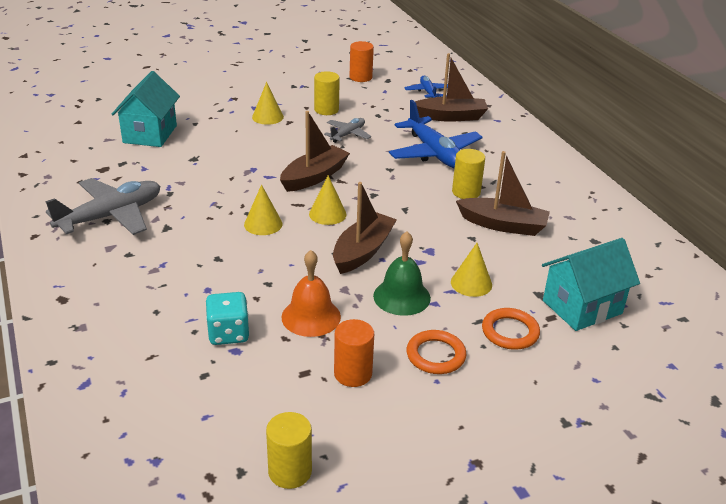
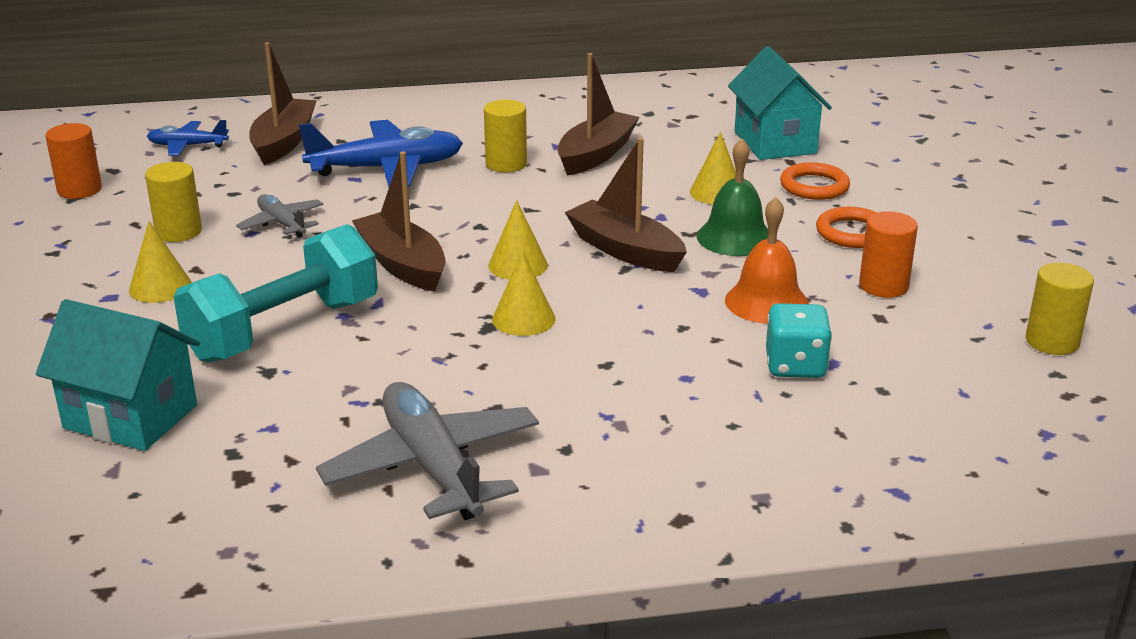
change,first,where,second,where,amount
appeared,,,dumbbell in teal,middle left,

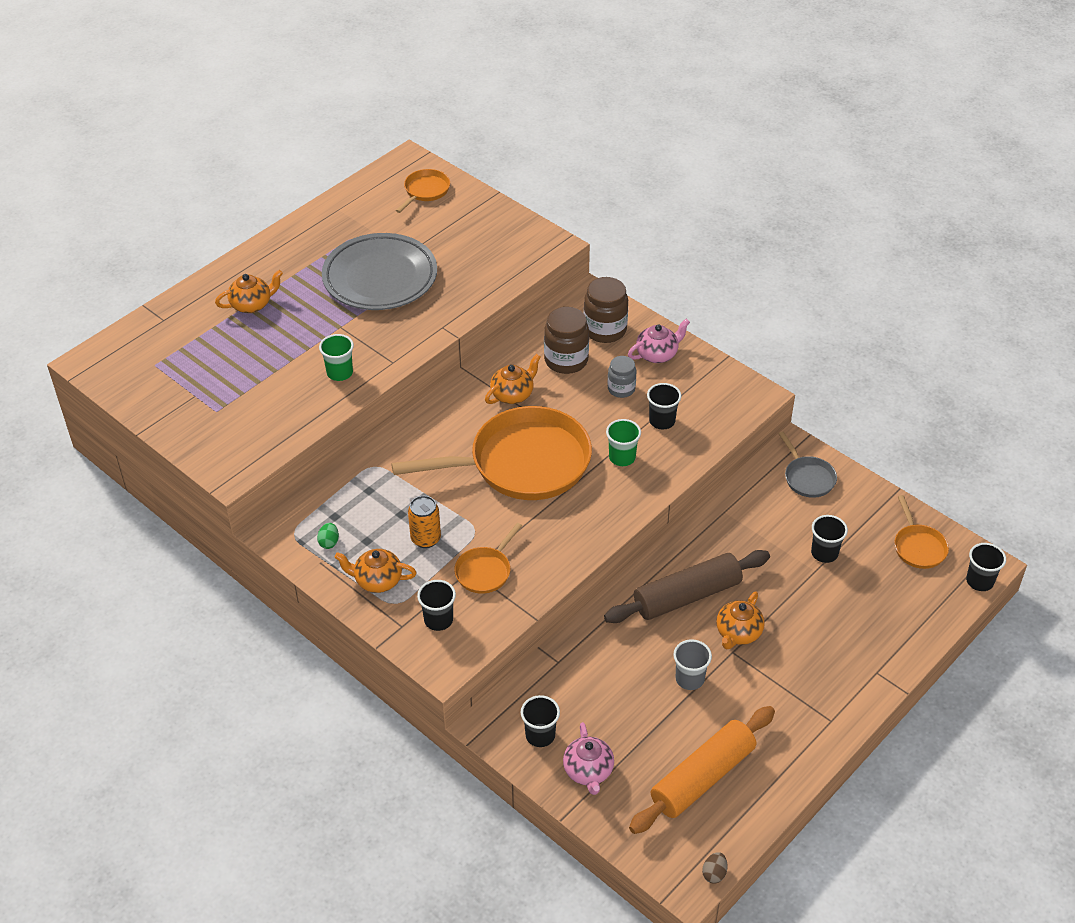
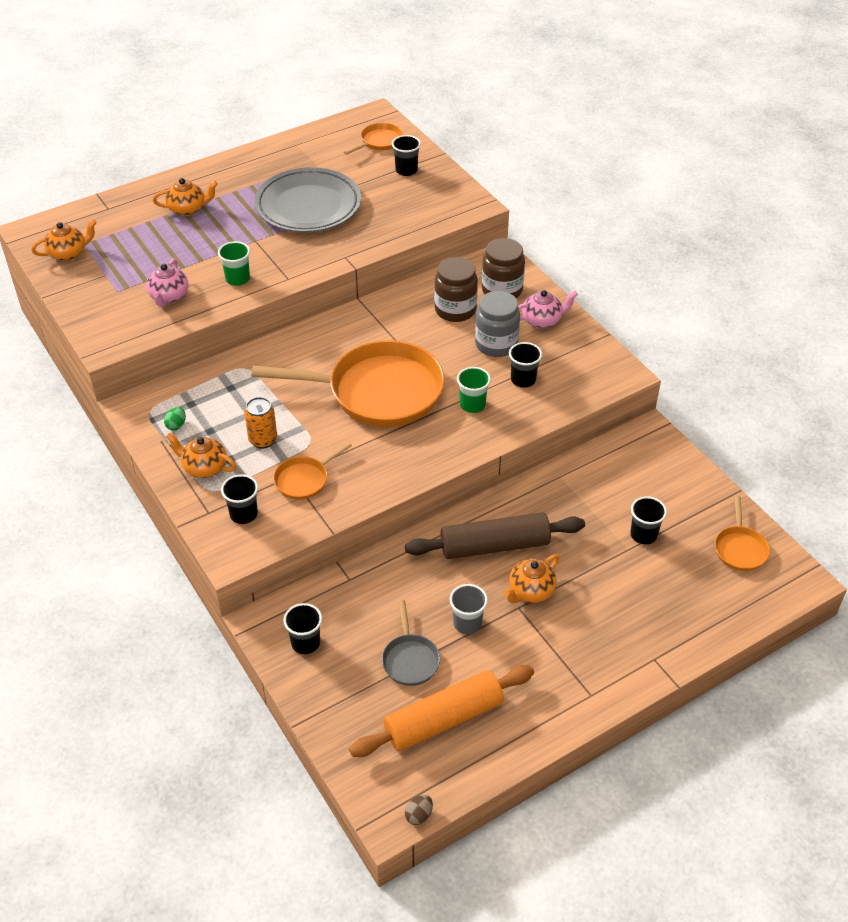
change,first,where,second,where,amount
relocated,china teapot in orange-coloured (no. 3 from left in the first image),centre,china teapot in orange-coloured (no. 1 from left),top left,
size,preserve jar in ash-grey,centre,,centre,x1.61
relocated,skillet in ash-grey,middle right,,bottom centre,
relocated,tumbler in black (no. 5 from left in the first image),middle right,tumbler in black (no. 3 from left),top centre,
relocated,china teapot in rosy (no. 1 from left),bottom centre,,top left,

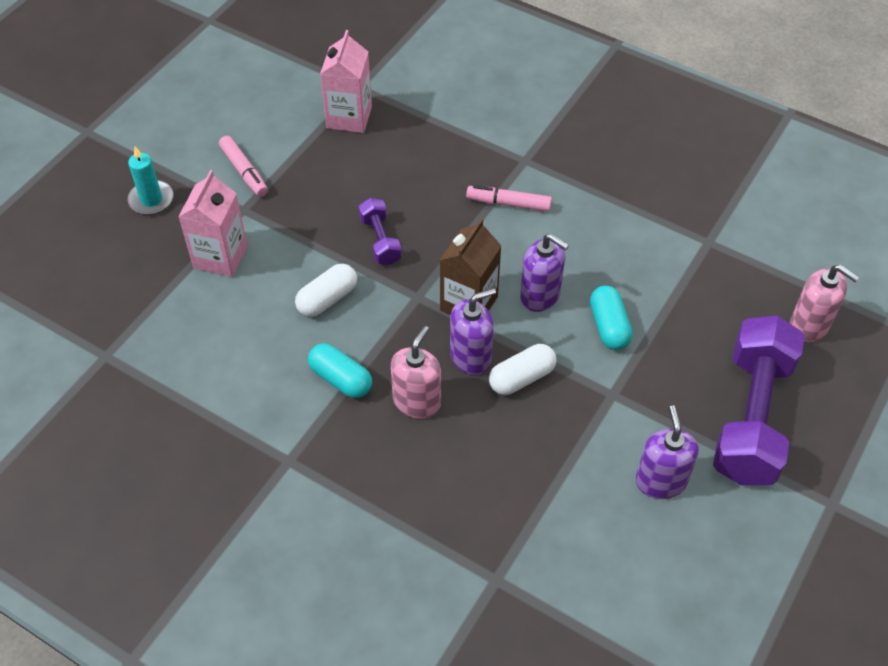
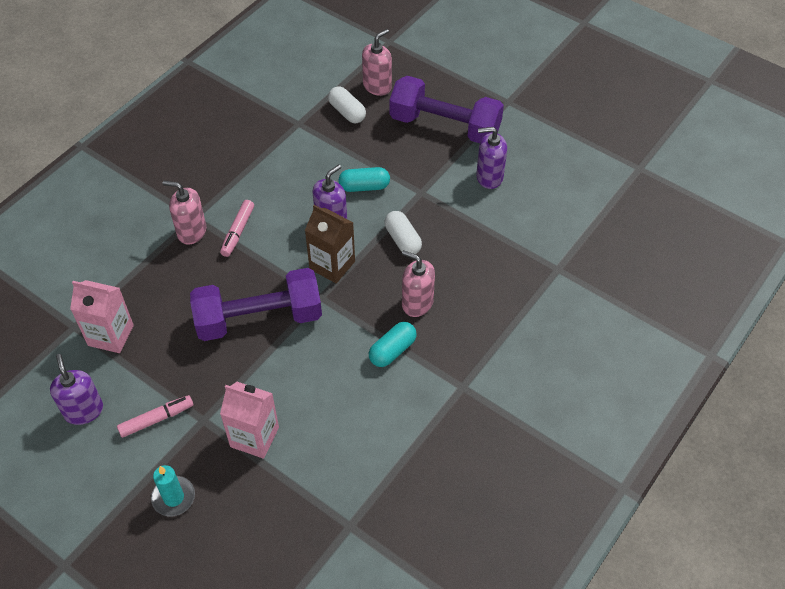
change,first,where,second,where,amount
size,dumbbell in purple (no. 1 from left),centre,,middle left,x2.14
relocated,pill in snow-white (no. 1 from left),centre,,top centre,
relocated,soap pump in purple (no. 1 from left),centre,,middle left,
appeared,,,soap pump in rosy (no. 1 from left),middle left,

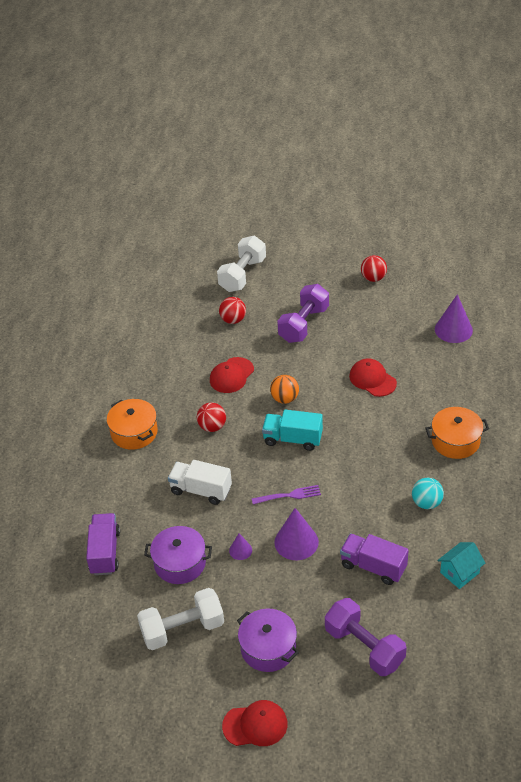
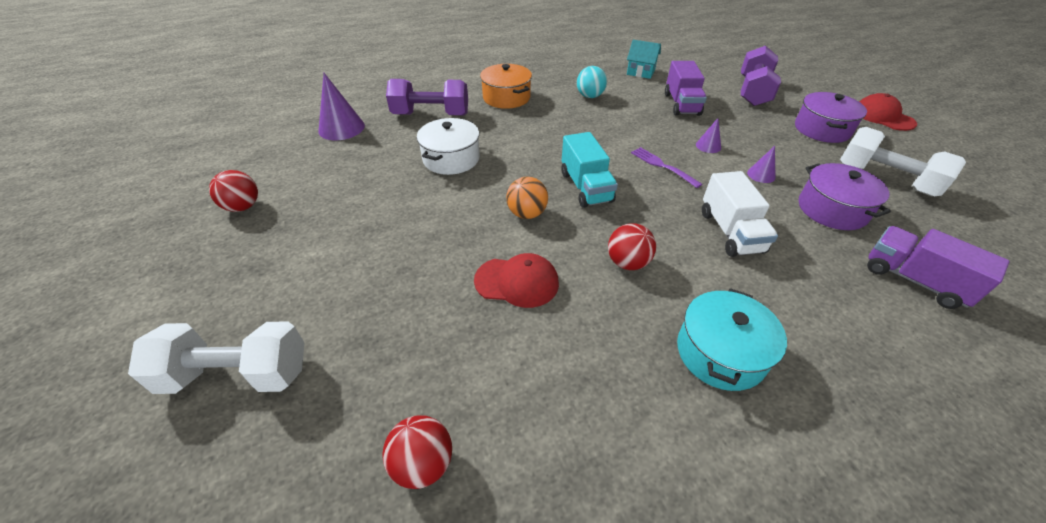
change,first,where,second,where,amount
relocated,dumbbell in purple (no. 1 from left),centre,,top centre,
relocated,play ball in crimson (no. 2 from left),centre,,bottom centre,
exchanged,peaked cap in crimson (no. 3 from left),middle right,cooking pot in snow-white,top centre,
colour,cooking pot in orange-coloured (no. 1 from left),middle left,cooking pot in teal,middle right,
size,cone in purple (no. 2 from left),bottom centre,,top right,x0.52
spun,lorry in purple (no. 1 from left in the first image),bottom left,lorry in purple (no. 2 from left),middle right,75 degrees clockwise

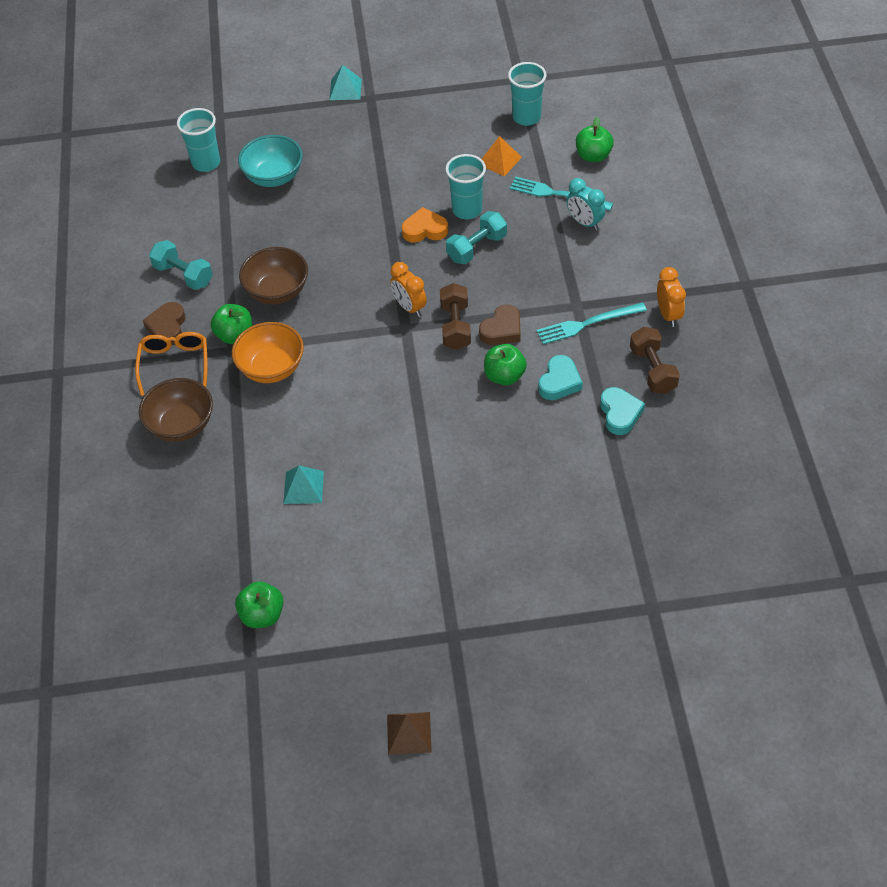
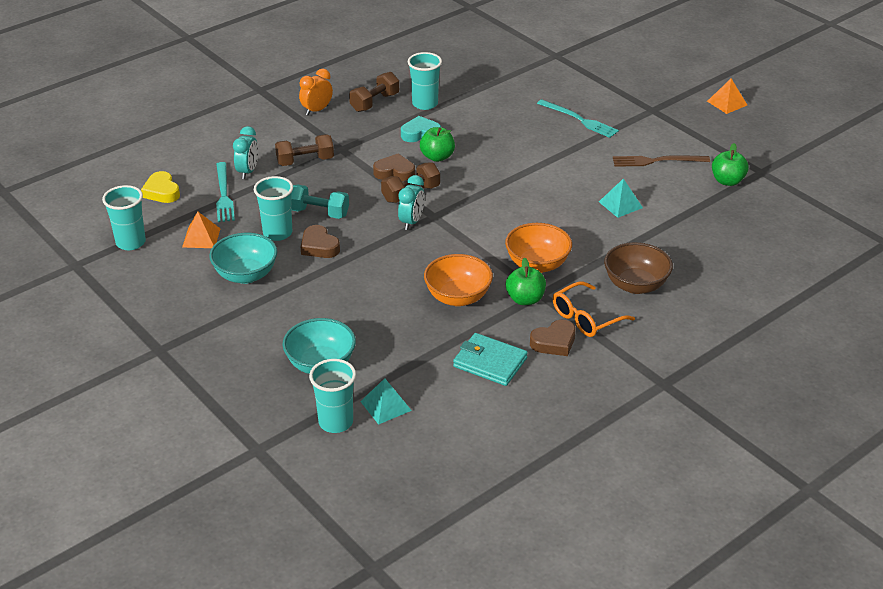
change,first,where,second,where,amount
relocated,pyramid shape in teal (no. 2 from left in the first image),top centre,pyramid shape in teal (no. 1 from left),bottom centre,
exchanged,apple fruit in leaf-green (no. 4 from left),top right,heart shape in golden,top left,
colour,heart shape in orange-coloured,top centre,heart shape in russet (no. 1 from left),centre,
exchanged,dumbbell in teal (no. 1 from left),top left,wallet in teal,centre,
colour,deep dish in russet (no. 2 from left),top left,deep dish in orange-coloured (no. 1 from left),centre,
colour,alarm clock in orange-coloured (no. 1 from left),top centre,alarm clock in teal (no. 2 from left),centre,
relocated,dinner fork in teal (no. 2 from left),centre,,top centre,
exchanged,heart shape in teal (no. 2 from left),middle right,tumbler in teal (no. 4 from left),top centre,
colour,pyramid shape in russet,bottom centre,pyramid shape in orange-coloured (no. 2 from left),top right,
appeared,,,dumbbell in russet (no. 1 from left),top centre,
appeared,,,dinner fork in russet,top right,
appeared,,,deep dish in teal (no. 1 from left),middle left,

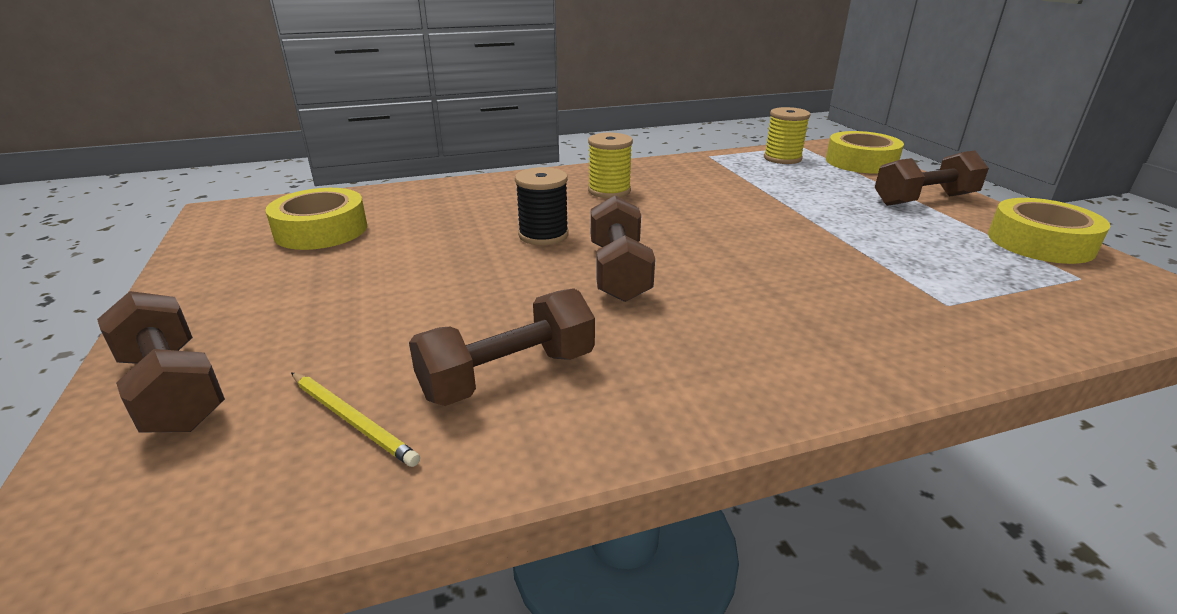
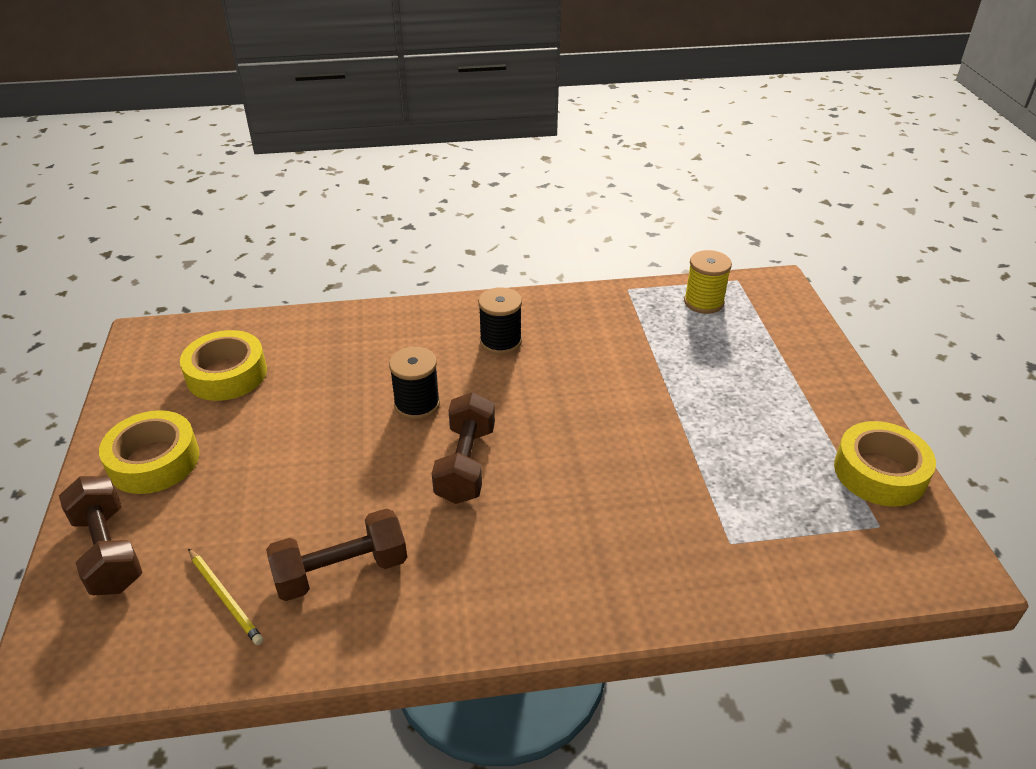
change,first,where,second,where,amount
relocated,roll of tape in golden (no. 2 from left in the first image),top right,roll of tape in golden (no. 1 from left),middle left,
colour,spool in golden (no. 1 from left),top centre,spool in black (no. 2 from left),centre,
missing,dumbbell in russet (no. 4 from left),top right,,,

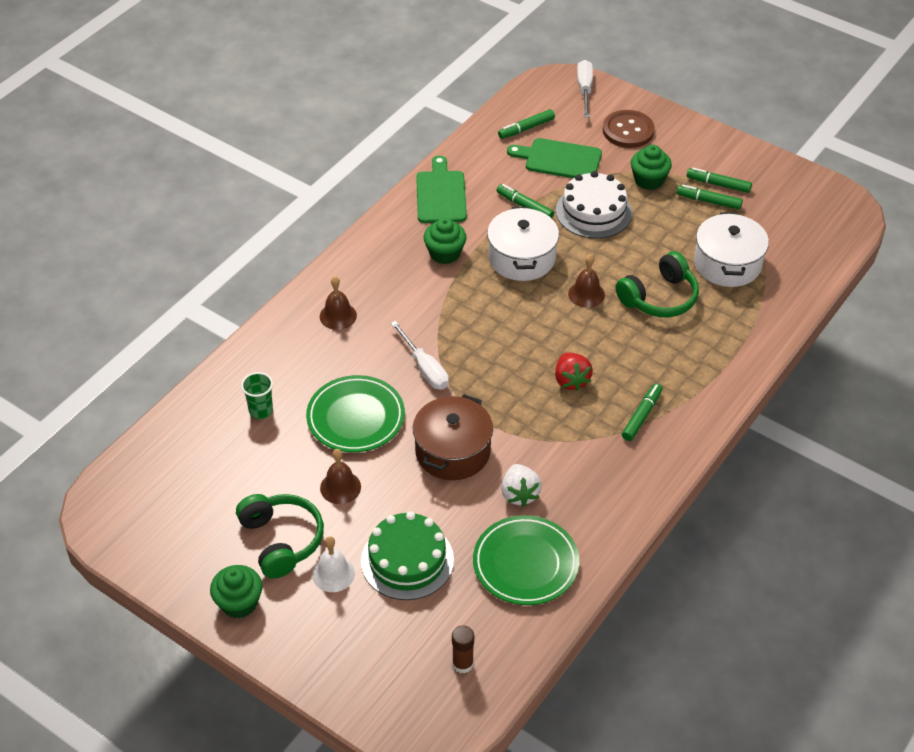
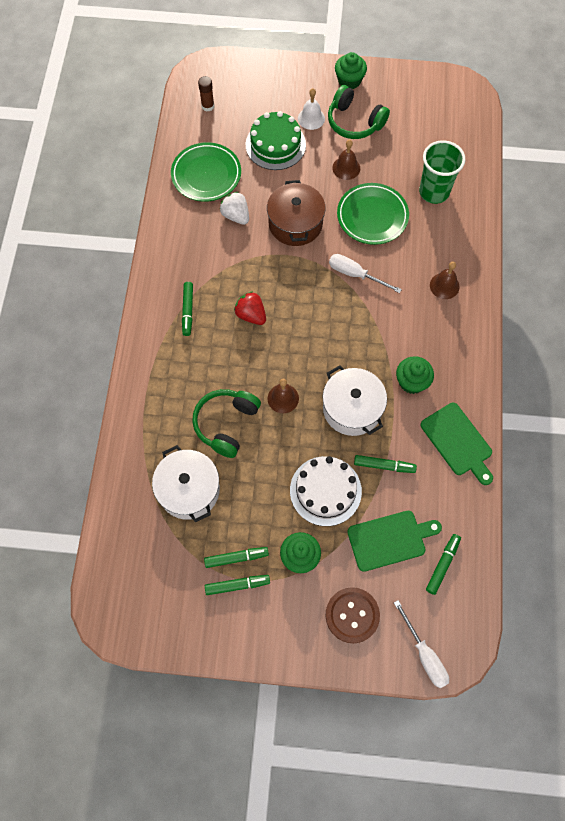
change,first,where,second,where,amount
size,tumbler in leaf-green,middle left,,top right,x1.77

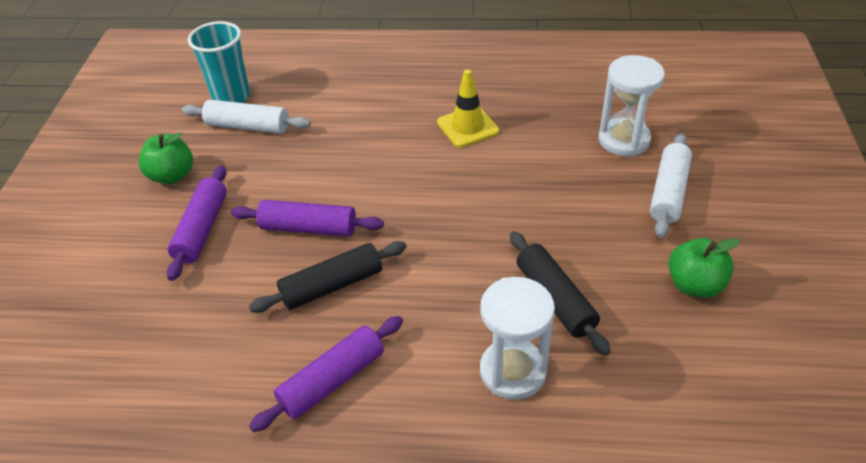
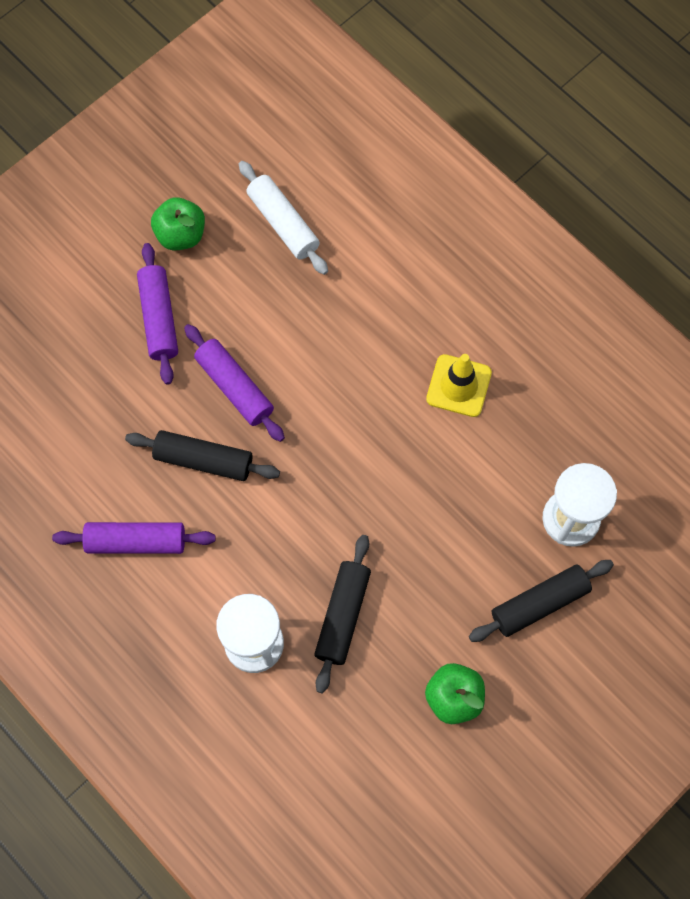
change,first,where,second,where,amount
missing,tumbler in teal,top left,,,
colour,pastry roller in snow-white (no. 2 from left),middle right,pastry roller in black (no. 3 from left),bottom right,
spun,pastry roller in purple (no. 1 from left in the first image),middle left,pastry roller in purple (no. 2 from left),middle left,60 degrees counterclockwise

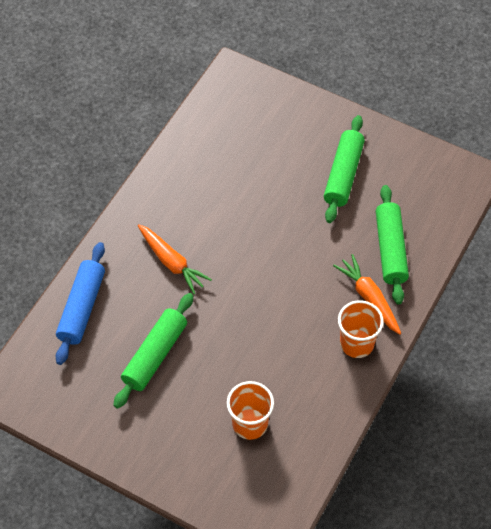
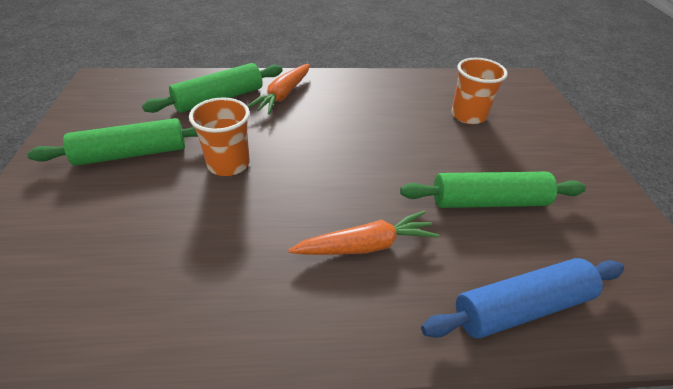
change,first,where,second,where,amount
spun,root vegetable in orange-coloured (no. 1 from left in the first image),centre,root vegetable in orange-coloured (no. 2 from left),centre,60 degrees clockwise
relocated,tumbler in orange-coloured (no. 2 from left in the first image),middle right,tumbler in orange-coloured (no. 1 from left),middle left,

